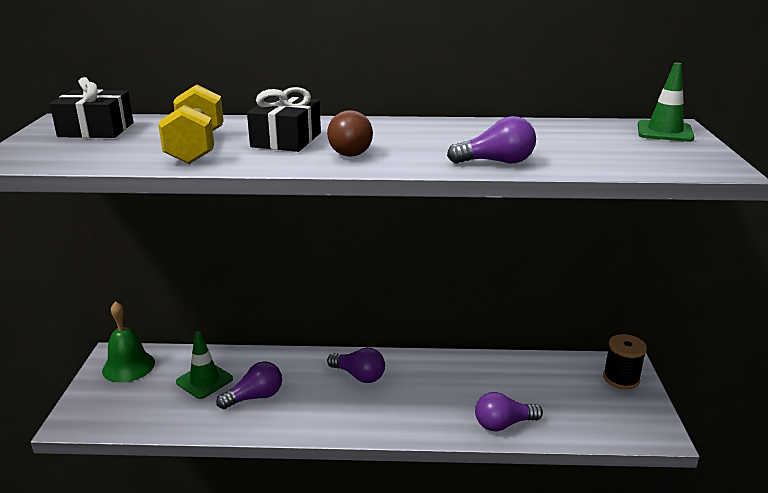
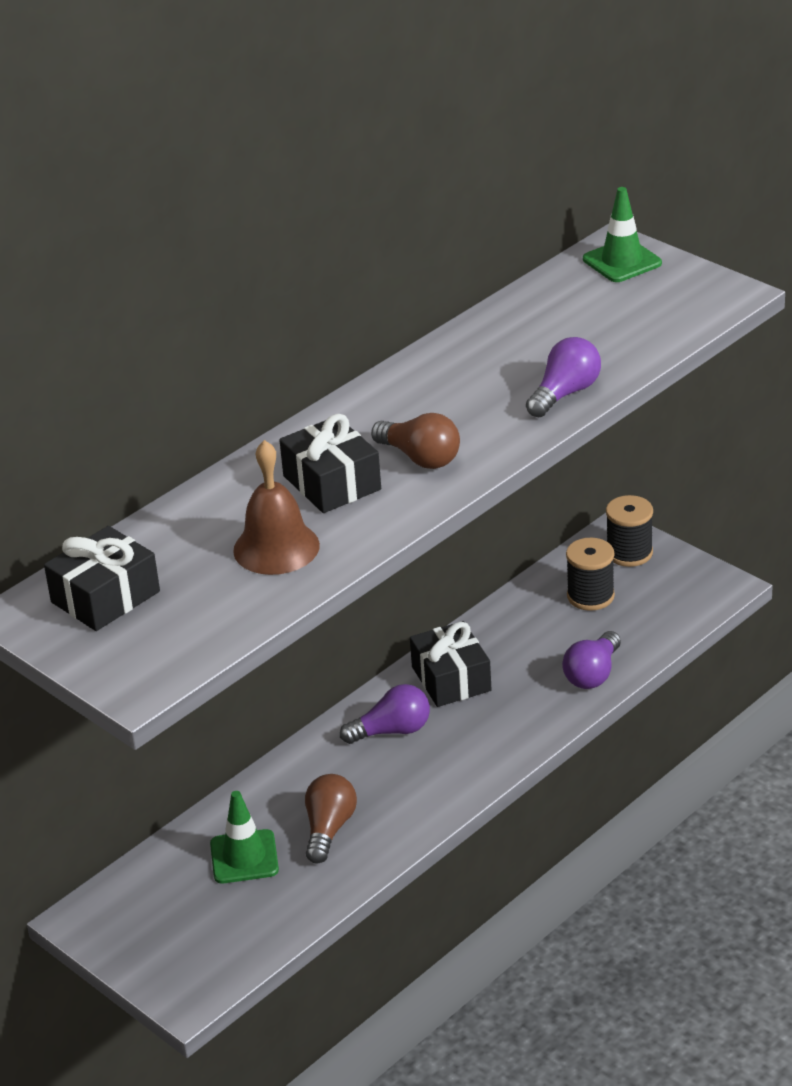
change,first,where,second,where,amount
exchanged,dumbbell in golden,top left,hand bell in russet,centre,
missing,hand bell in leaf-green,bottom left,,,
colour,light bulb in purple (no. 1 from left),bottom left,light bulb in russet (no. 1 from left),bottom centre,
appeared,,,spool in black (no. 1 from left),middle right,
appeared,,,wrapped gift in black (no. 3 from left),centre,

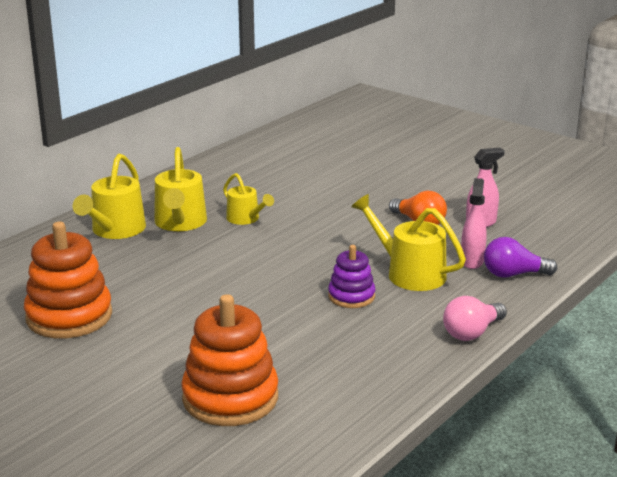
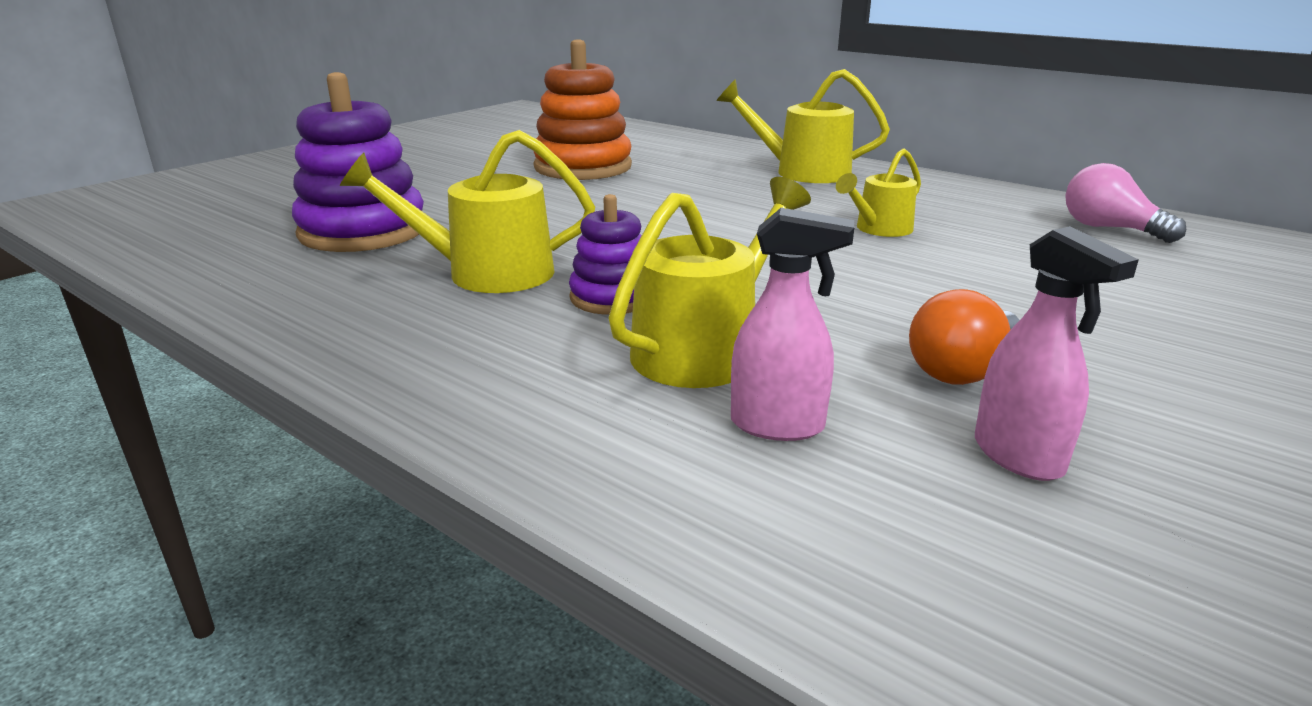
change,first,where,second,where,amount
relocated,watering can in golden (no. 2 from left in the first image),middle left,watering can in golden (no. 1 from left),top centre,
missing,light bulb in purple,middle right,,,
colour,stacking toy in orange-coloured (no. 2 from left),bottom centre,stacking toy in purple (no. 1 from left),top left,
relocated,light bulb in rosy,bottom right,,top right,

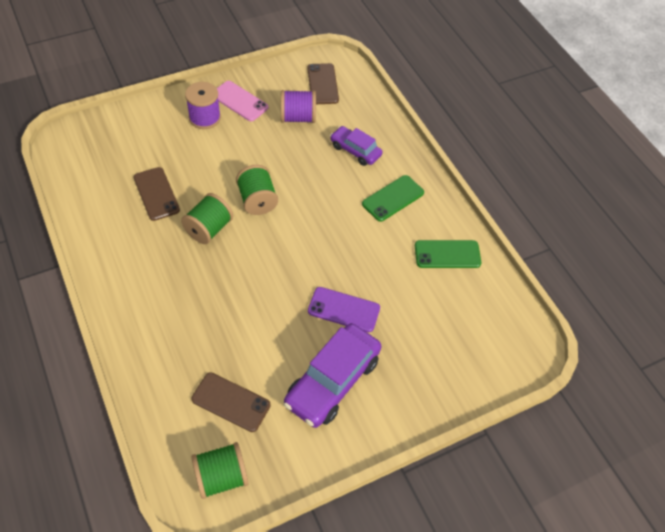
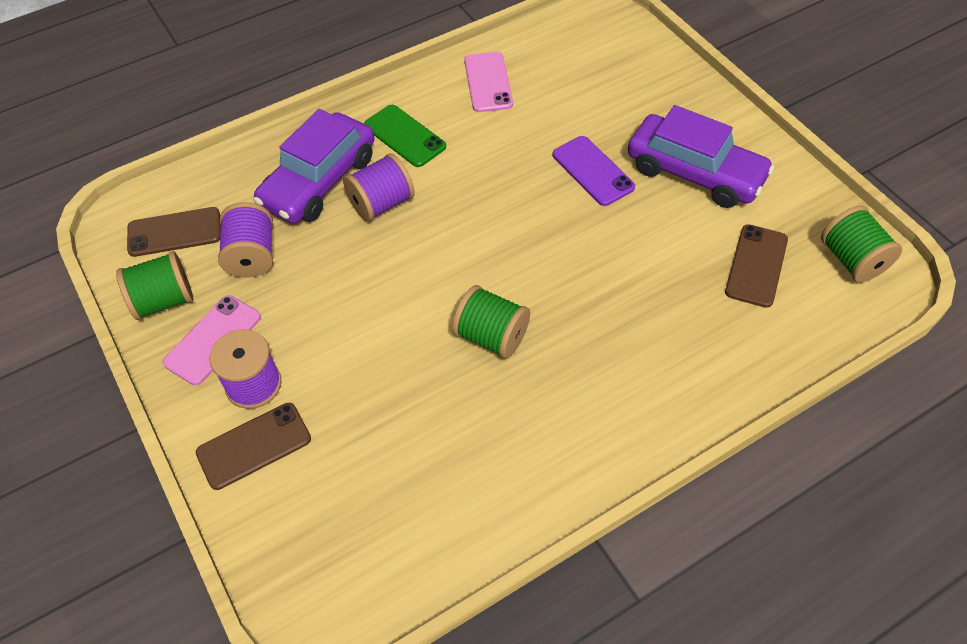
change,first,where,second,where,amount
size,toy car in purple (no. 2 from left in the first image),top centre,toy car in purple (no. 1 from left),top left,x1.71
relocated,spool in leaf-green (no. 3 from left in the first image),centre,spool in leaf-green (no. 1 from left),middle left,
relocated,mobile phone in russet (no. 1 from left in the first image),middle left,mobile phone in russet (no. 2 from left),bottom left,
colour,mobile phone in leaf-green (no. 2 from left),middle right,mobile phone in rosy (no. 2 from left),top centre,
spun,mobile phone in purple,centre,,top centre,45 degrees counterclockwise
appeared,,,spool in purple (no. 3 from left),top centre,

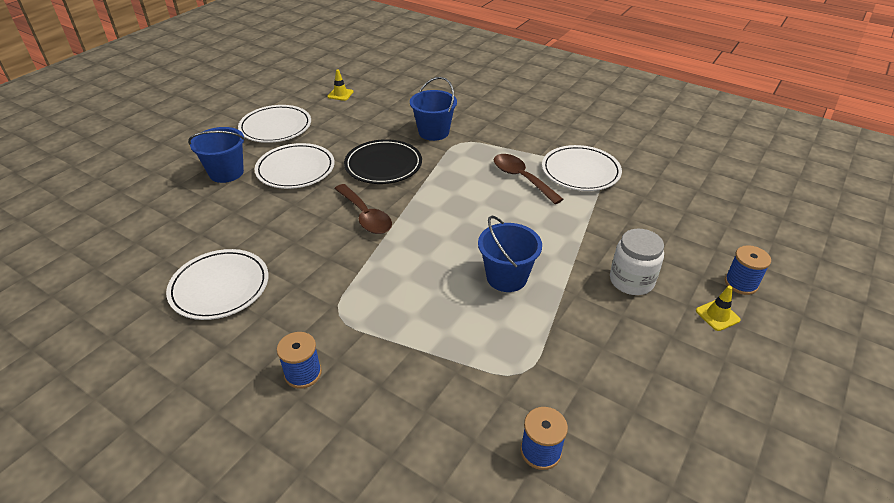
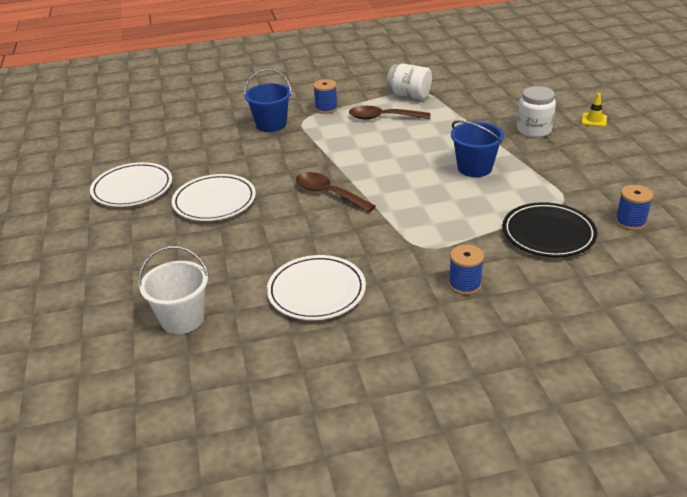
change,first,where,second,where,amount
missing,traffic cone in golden (no. 1 from left),top centre,,,
missing,bucket in blue (no. 1 from left),top left,,,
relocated,flat dish in black,top centre,,middle right,
exchanged,flat dish in snow-white (no. 4 from left),centre,preserve jar in snow-white (no. 1 from left),top centre,
spun,tablespoon in russet (no. 1 from left),centre,,centre,150 degrees counterclockwise
relocated,spool in blue (no. 3 from left in the first image),middle right,spool in blue (no. 1 from left),top centre,
appeared,,,bucket in snow-white,middle left,

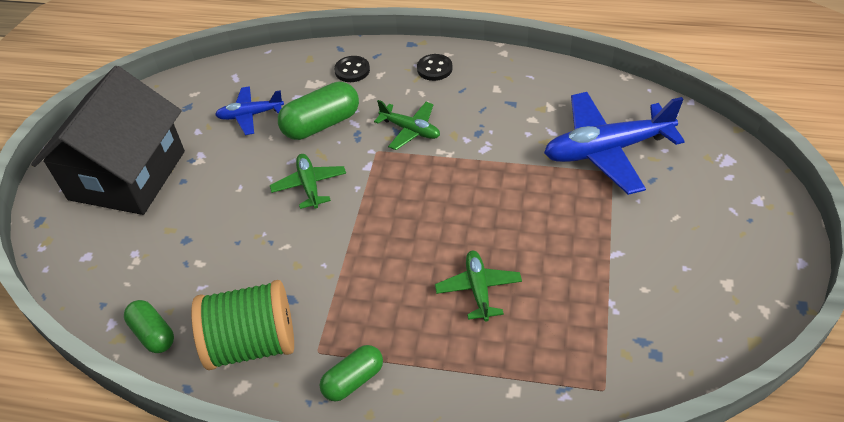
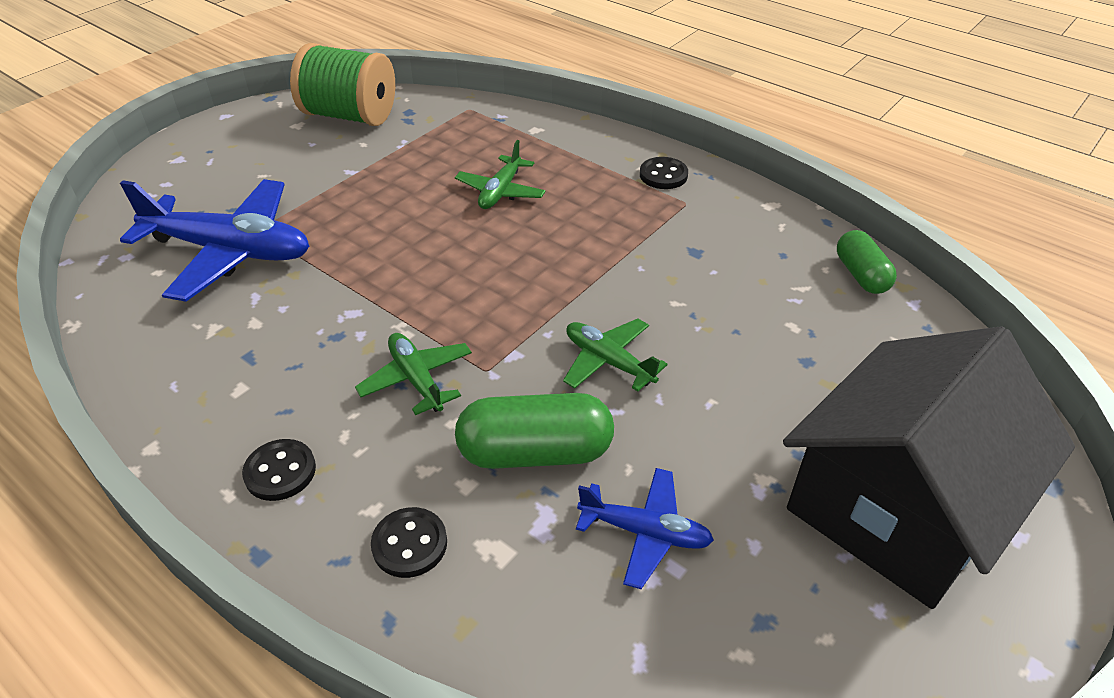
change,first,where,second,where,amount
spun,toy plane in leaf-green (no. 1 from left in the first image),centre,toy plane in leaf-green (no. 3 from left),centre,120 degrees clockwise
relocated,spool in leaf-green,bottom left,,top left,
exchanged,pill in leaf-green (no. 3 from left),bottom centre,button in black (no. 3 from left),top centre,

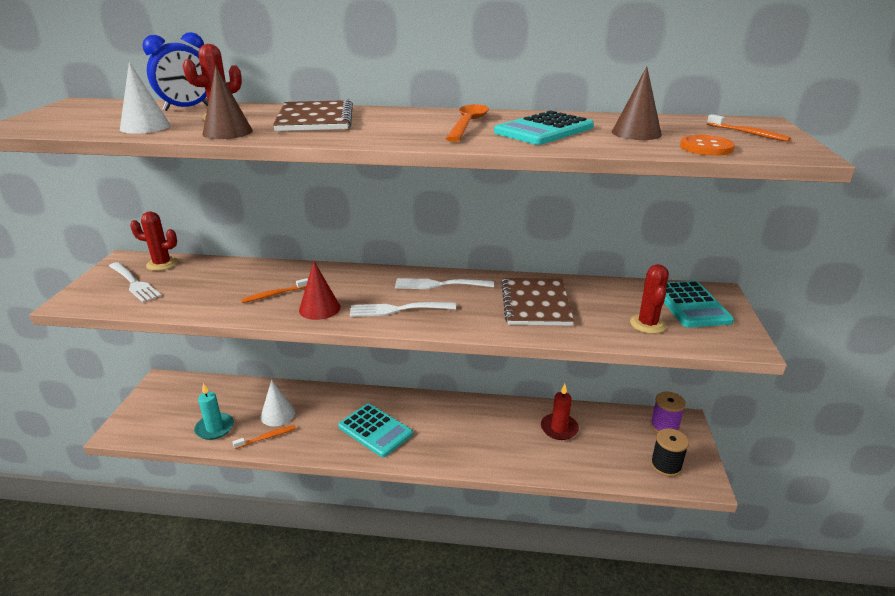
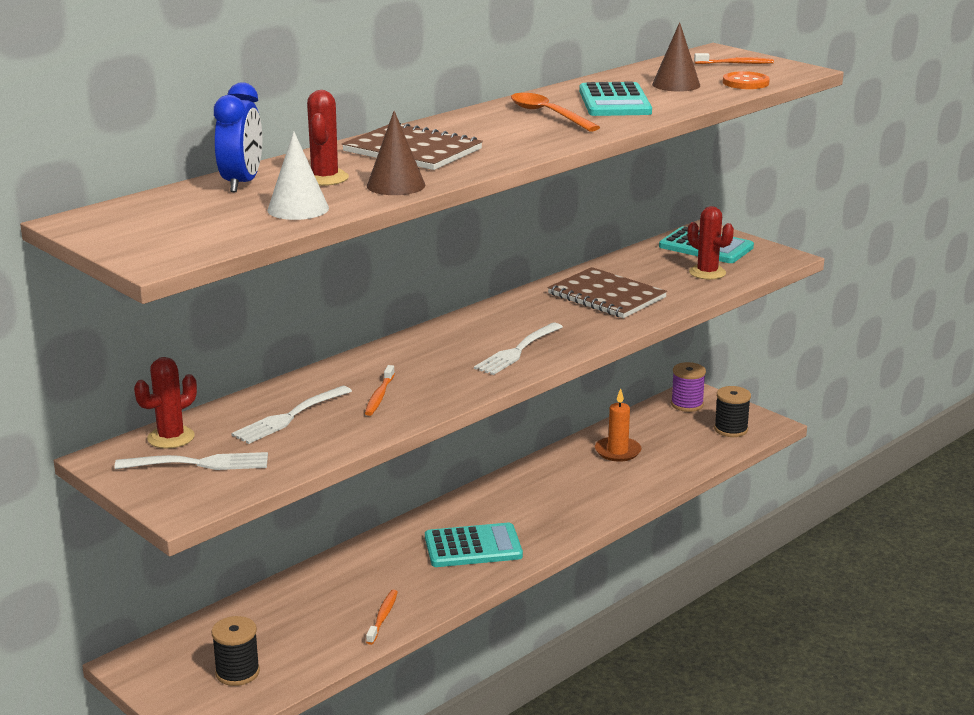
change,first,where,second,where,amount
missing,cone in crimson,centre,,,
relocated,dinner fork in snow-white (no. 3 from left in the first image),centre,dinner fork in snow-white (no. 2 from left),middle left,
missing,cone in snow-white (no. 2 from left),bottom left,,,
missing,candle in teal,bottom left,,,
colour,candle in crimson,bottom centre,candle in orange-coloured,centre,
appeared,,,spool in black (no. 1 from left),bottom left,

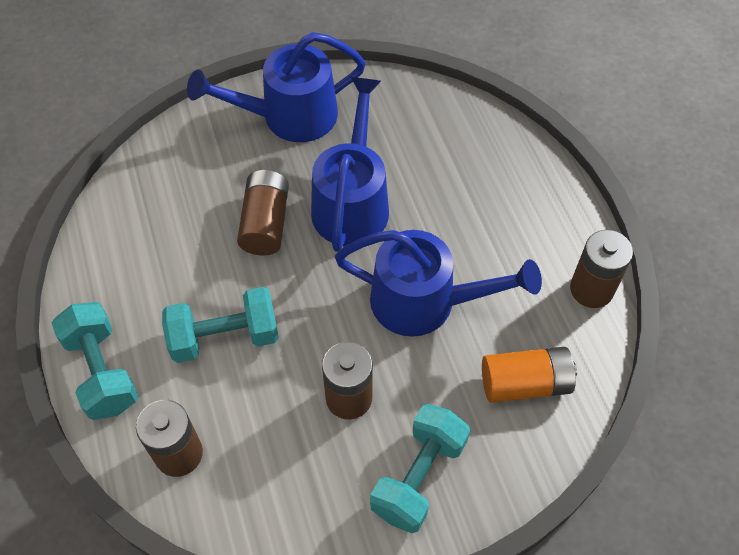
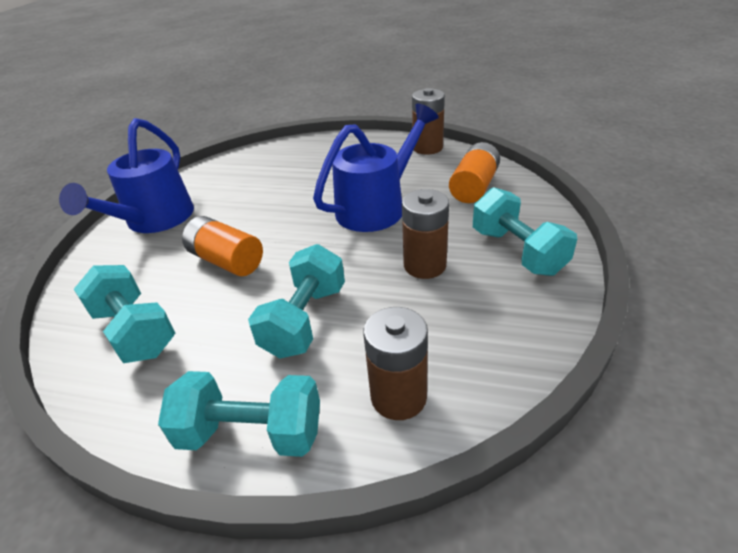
change,first,where,second,where,amount
missing,watering can in blue (no. 2 from left),top centre,,,
colour,power cell in russet (no. 2 from left),centre,power cell in orange-coloured (no. 1 from left),middle left,
appeared,,,dumbbell in teal (no. 1 from left),middle left,

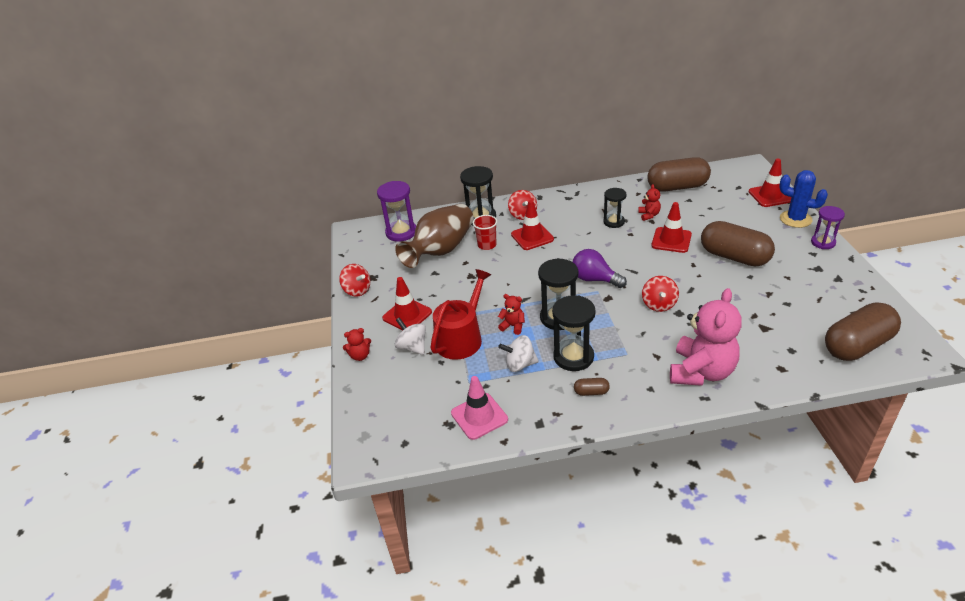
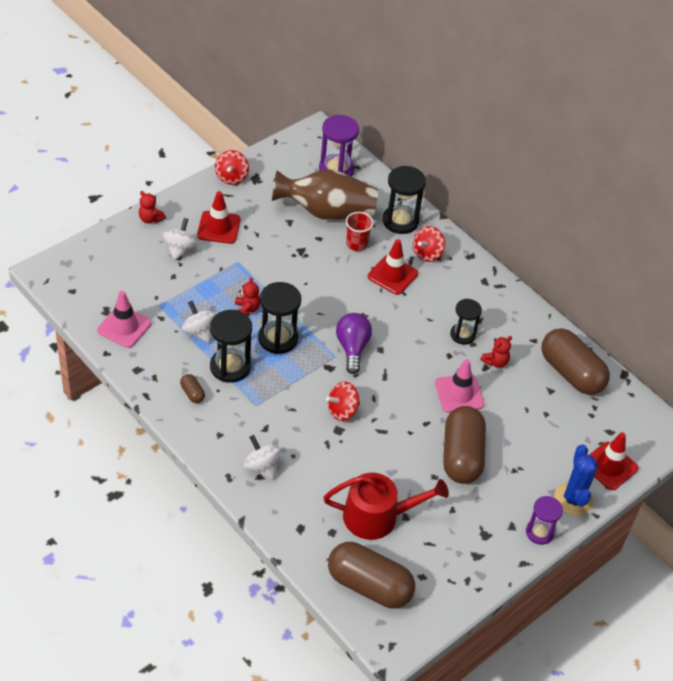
change,first,where,second,where,amount
colour,traffic cone in crimson (no. 3 from left),middle right,traffic cone in rosy (no. 2 from left),middle right,
relocated,watering can in crimson,centre,,bottom centre,
exchanged,stuffed bear in rosy,middle right,whirligig in snow-white (no. 3 from left),bottom centre,

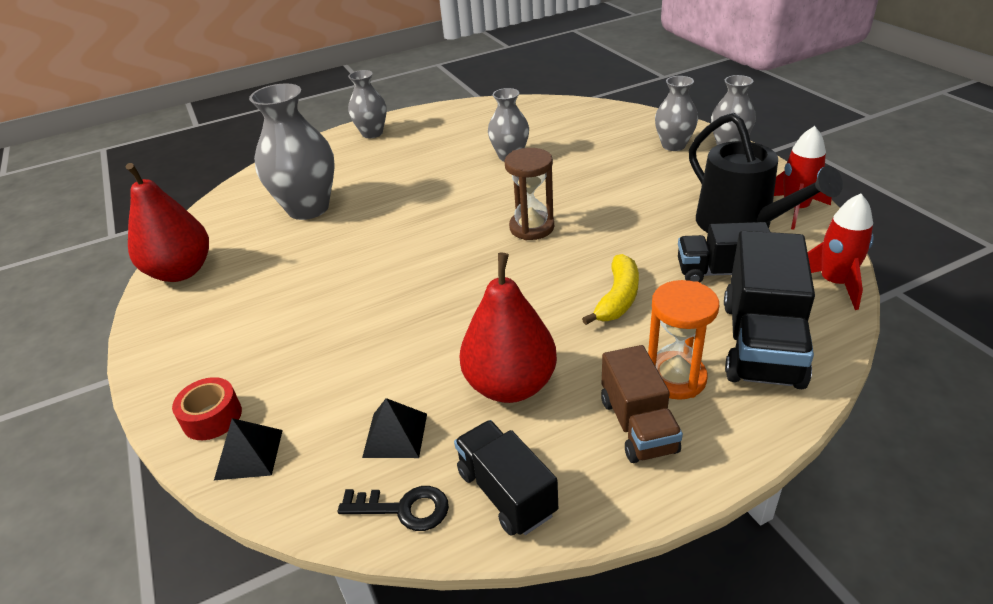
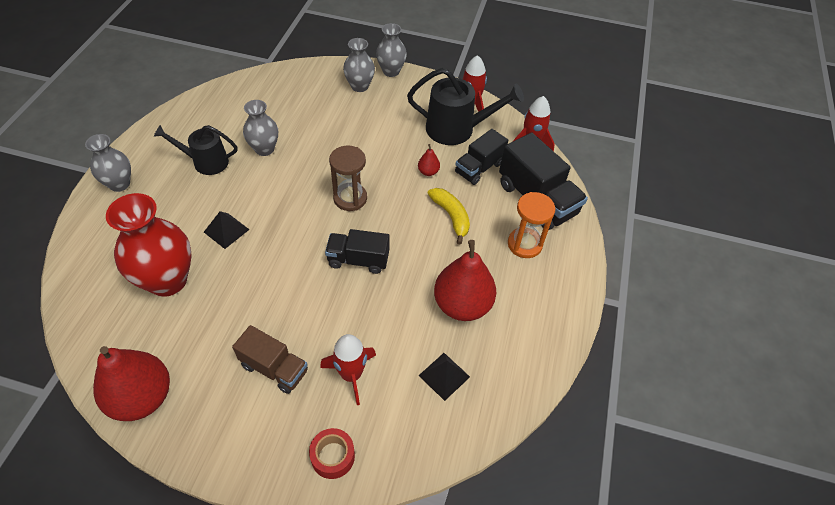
change,first,where,second,where,amount
colour,flower vase in ash-grey (no. 1 from left),top left,flower vase in crimson,middle left,
relocated,lorry in russet,bottom centre,,bottom left,
relocated,pyramid shape in black (no. 1 from left),bottom left,,middle left,
relocated,lorry in black (no. 1 from left),bottom centre,,centre,
missing,door key in black,bottom centre,,,
appeared,,,watering can in black (no. 1 from left),top left,
appeared,,,pear in crimson (no. 2 from left),top centre,
appeared,,,toy rocket in crimson (no. 1 from left),bottom centre,

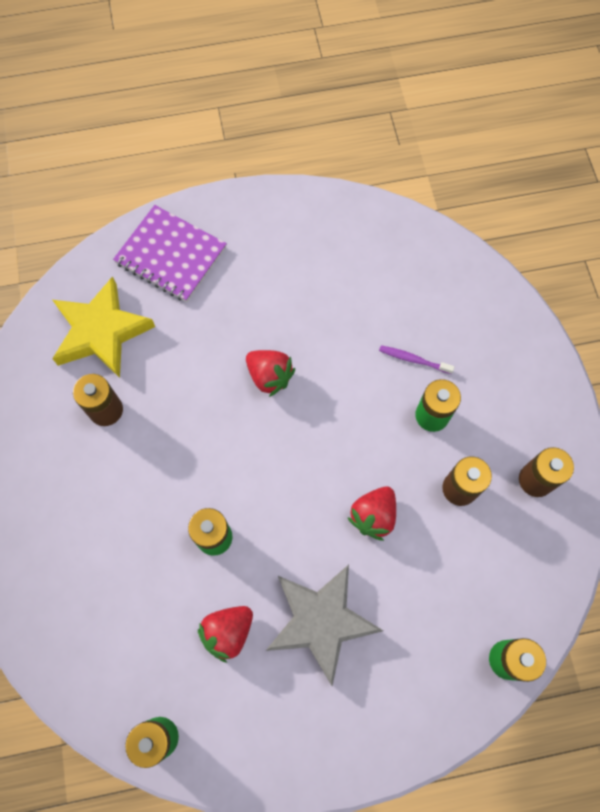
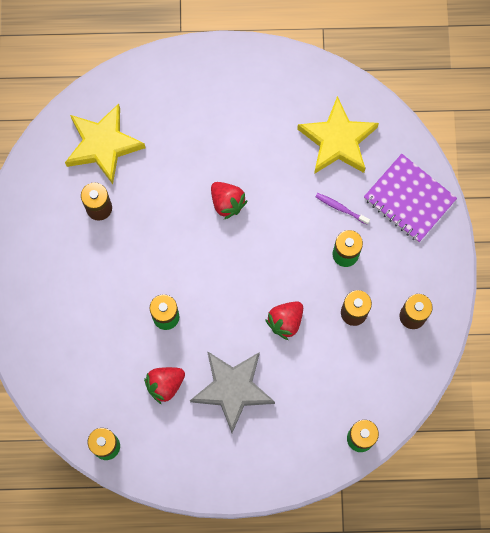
change,first,where,second,where,amount
relocated,notepad in purple,top left,,middle right,
appeared,,,star shape in golden (no. 2 from left),top right,

